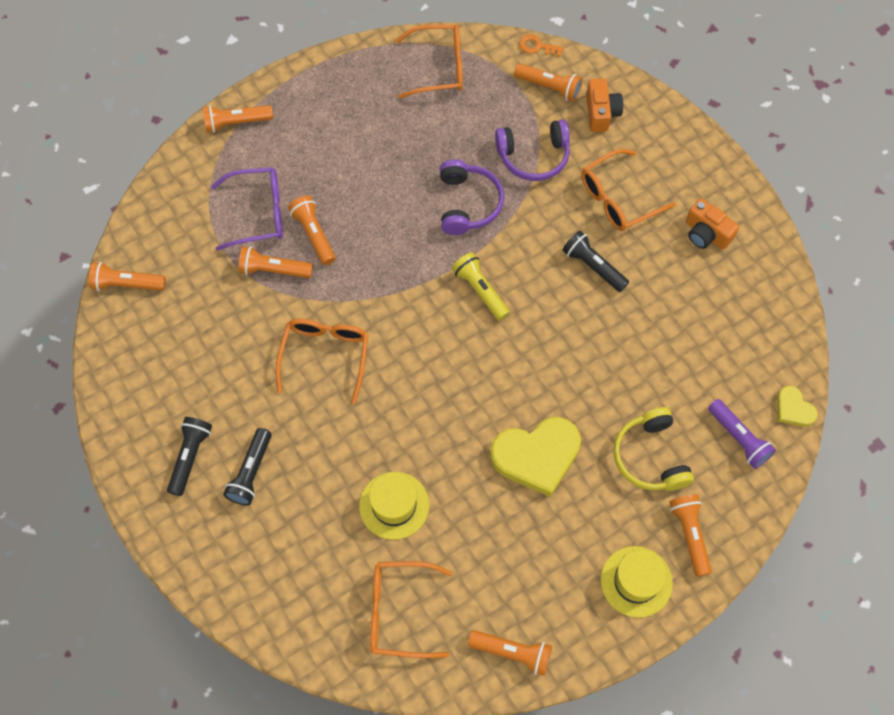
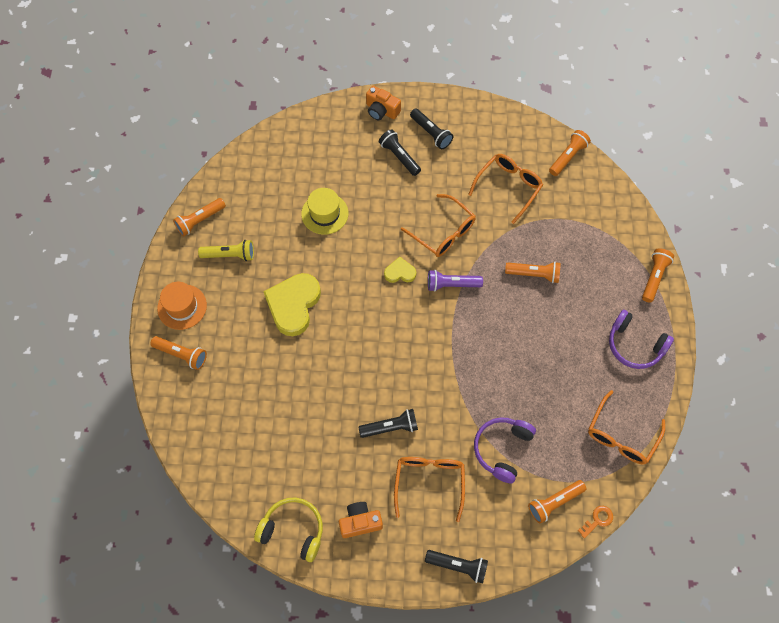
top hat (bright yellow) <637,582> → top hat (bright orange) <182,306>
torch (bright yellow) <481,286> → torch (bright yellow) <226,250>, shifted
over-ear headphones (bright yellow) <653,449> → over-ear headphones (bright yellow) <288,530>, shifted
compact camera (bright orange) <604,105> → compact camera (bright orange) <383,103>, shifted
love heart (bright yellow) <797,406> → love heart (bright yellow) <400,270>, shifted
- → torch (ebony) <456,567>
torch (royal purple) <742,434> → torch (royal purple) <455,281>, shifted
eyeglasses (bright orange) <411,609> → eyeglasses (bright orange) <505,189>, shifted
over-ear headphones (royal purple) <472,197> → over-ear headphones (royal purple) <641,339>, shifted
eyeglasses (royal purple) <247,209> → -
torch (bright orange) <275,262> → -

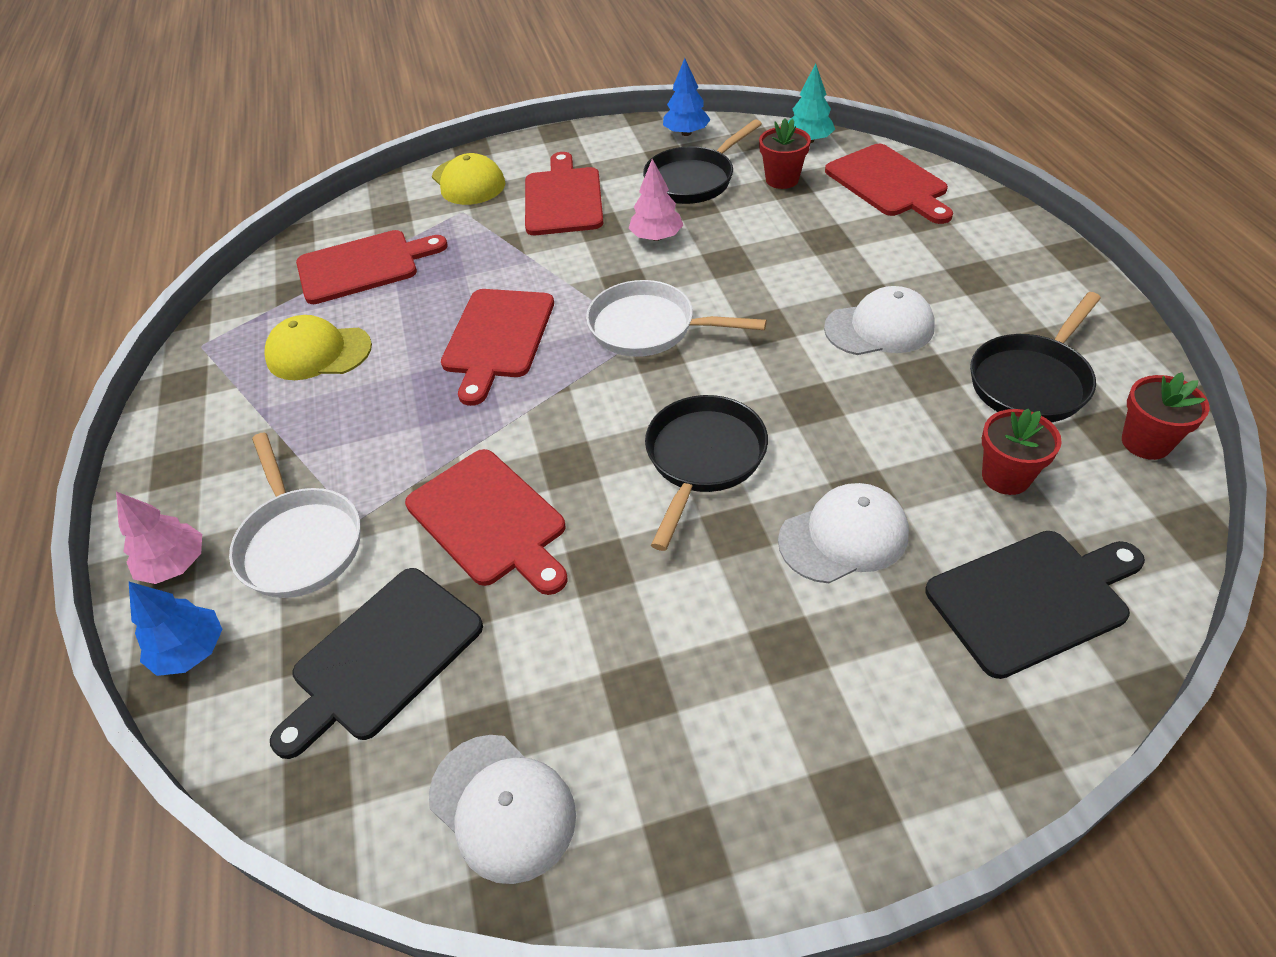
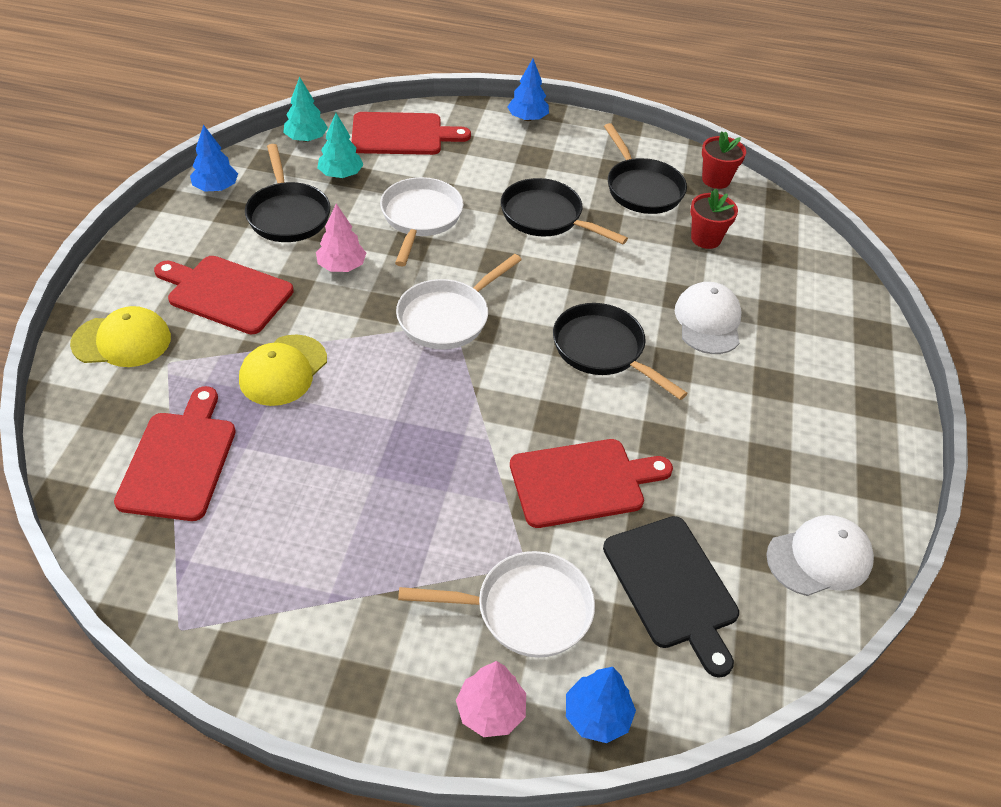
peaked cap (bright yellow) <318,347> → peaked cap (bright yellow) <283,370>, shifted
flower pot (red) <785,153> → toy tree (turquoise) <340,145>
- → skillet (snow-white) <422,221>
peaked cap (snow-white) <879,320> → skillet (ebony) <564,211>
- → toy tree (cobalt) <528,90>
chopping board (red) <497,347> → -
chopping board (ebony) <1035,605> → -

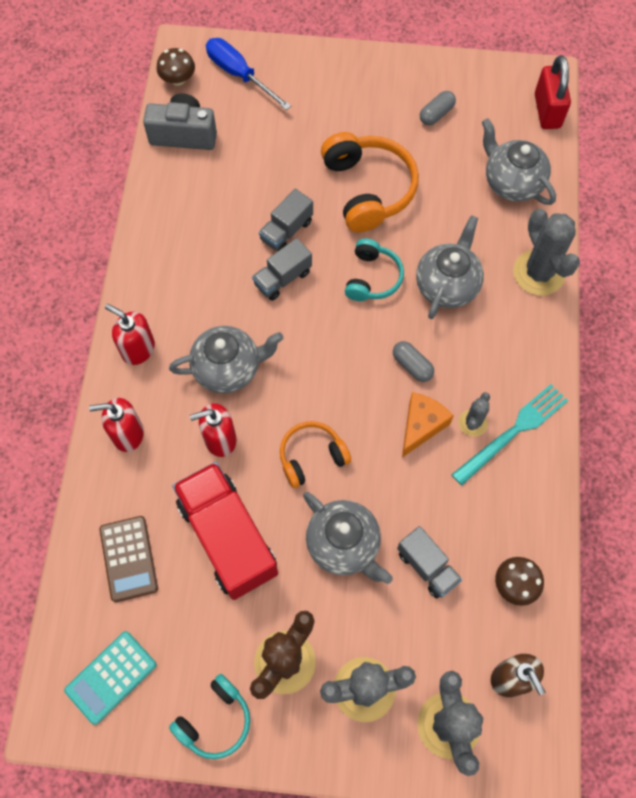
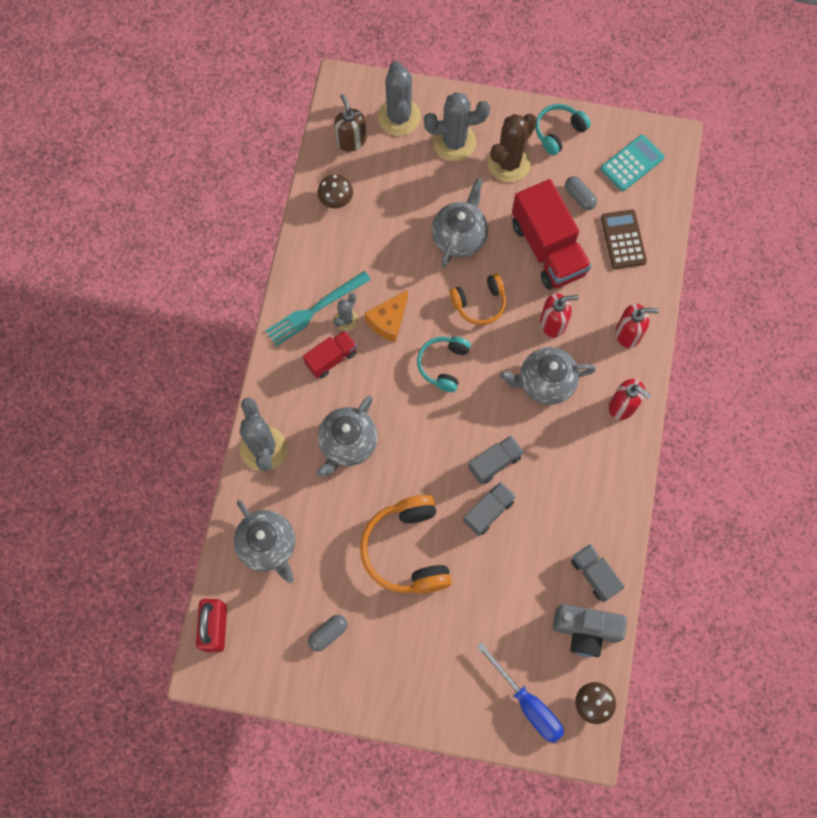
- → truck (red) <330,354>
over-ear headphones (turquoise) <374,269> → over-ear headphones (turquoise) <444,364>, shifted
china teapot (gray) <348,538> → china teapot (gray) <460,222>, 60 degrees clockwise
capsule (gray) <413,361> → capsule (gray) <581,193>, shifted
truck (gray) <429,562> → truck (gray) <598,573>, shifted

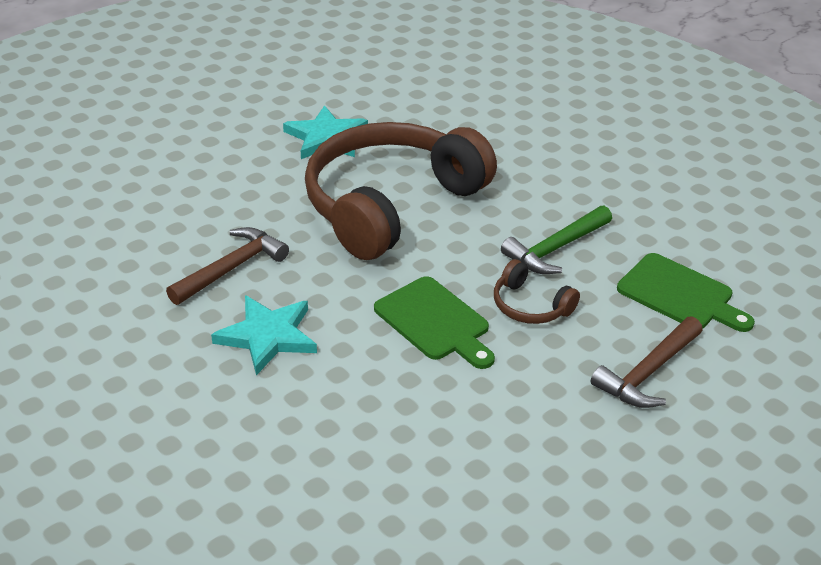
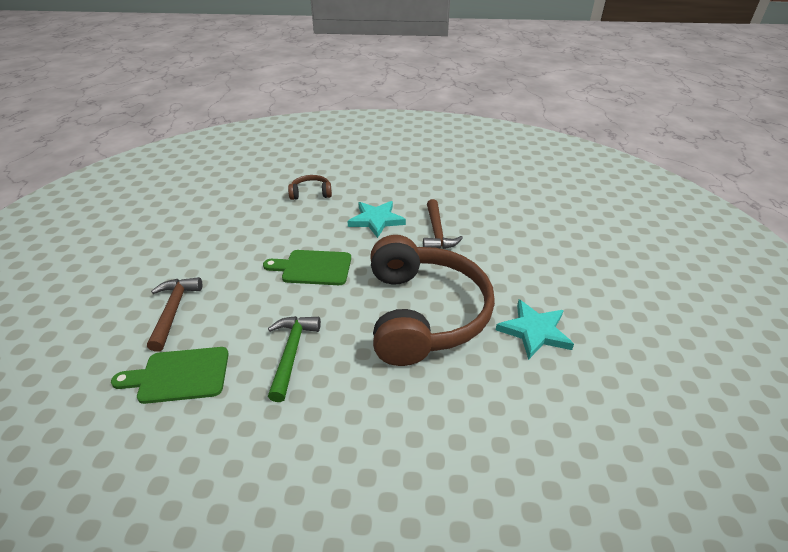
over-ear headphones (brown) <537,291> → over-ear headphones (brown) <310,187>, shifted

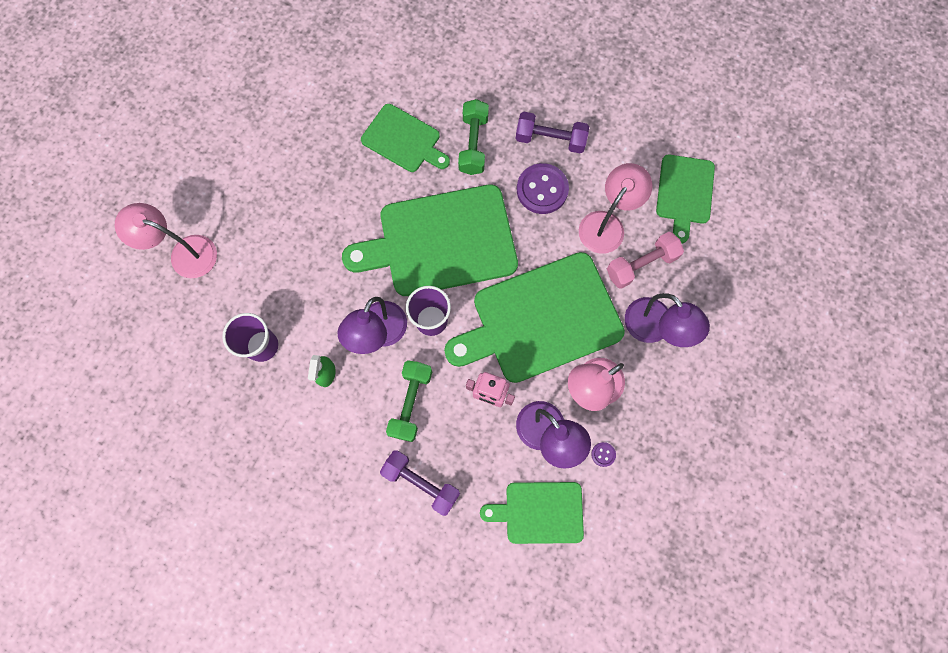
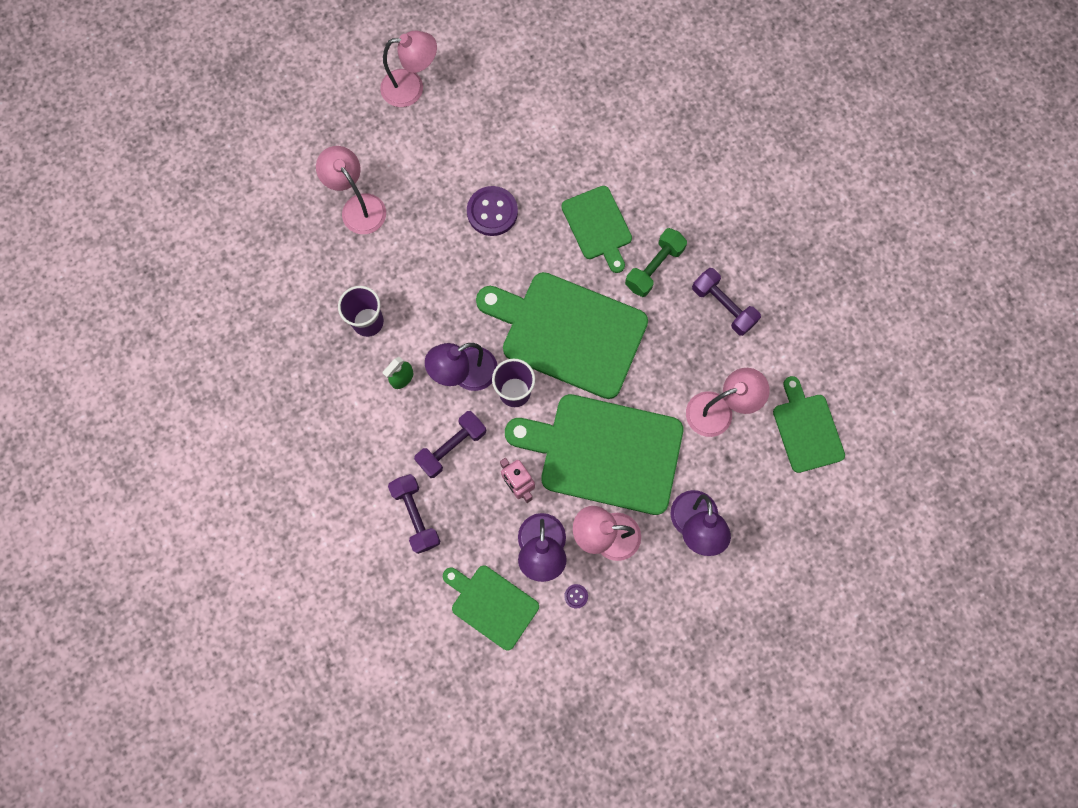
- → desk lamp (rosy) <408,69>
free weight (leaf-green) <409,401> → free weight (royal purple) <450,444>
shirt button (royal purple) <543,188> → shirt button (royal purple) <492,211>, shifted
chopping board (leaf-green) <685,199> → chopping board (leaf-green) <809,424>, 120 degrees clockwise
free weight (rosy) <645,260> → -

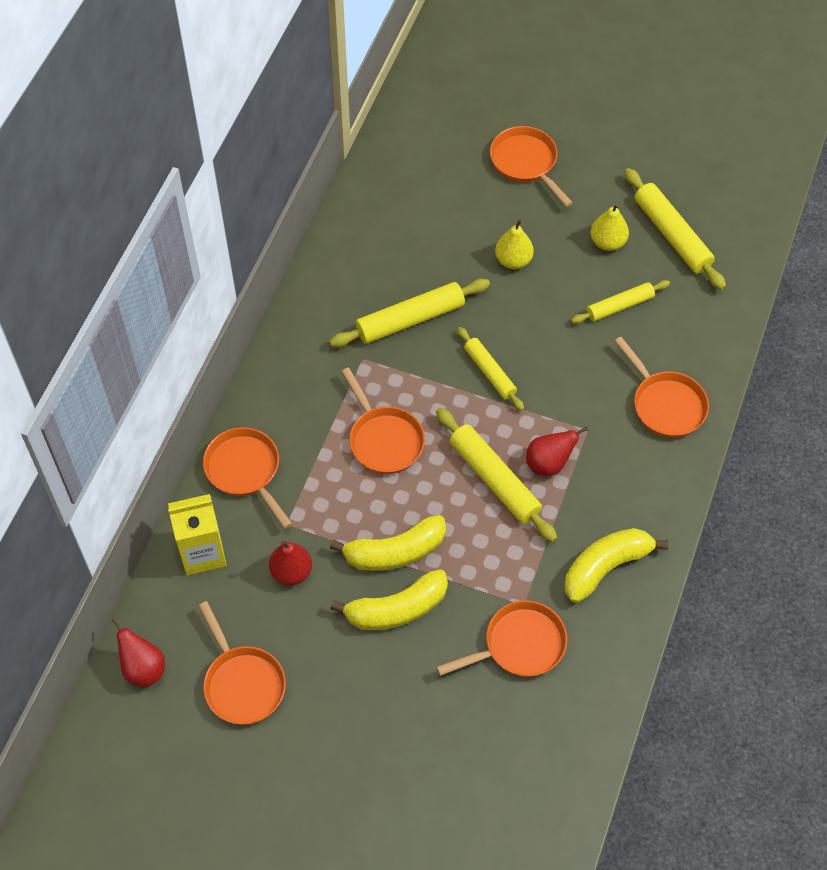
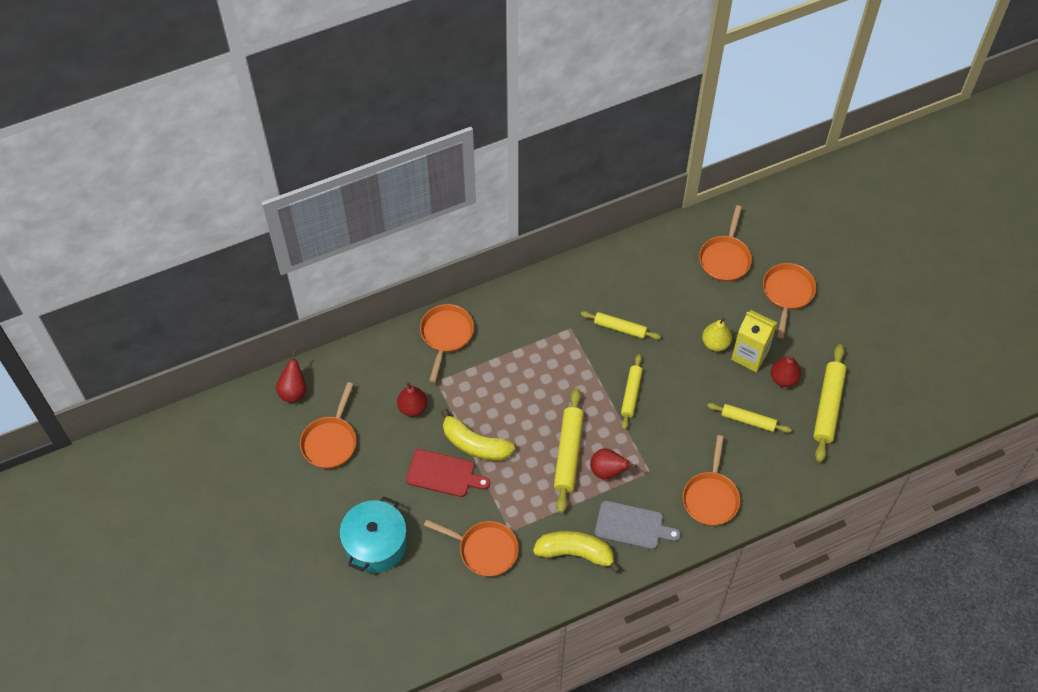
- → cooking pot (turquoise) <373,534>
banana (bright yellow) <389,599> → chopping board (red) <448,473>
rolling pin (bright yellow) <409,312> → rolling pin (bright yellow) <621,325>, x0.64
- → chopping board (gray) <638,525>
skillet (bright orange) <383,421> → skillet (bright orange) <725,243>, shifted
milk carton (bright yellow) <197,534> → milk carton (bright yellow) <754,341>, shifted
toy pear (bright yellow) <610,227> → toy pear (red) <786,371>

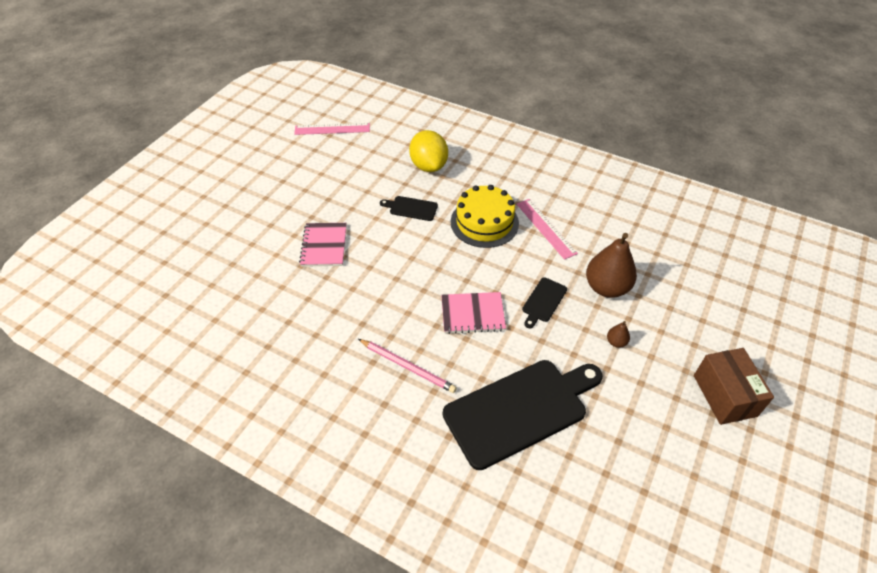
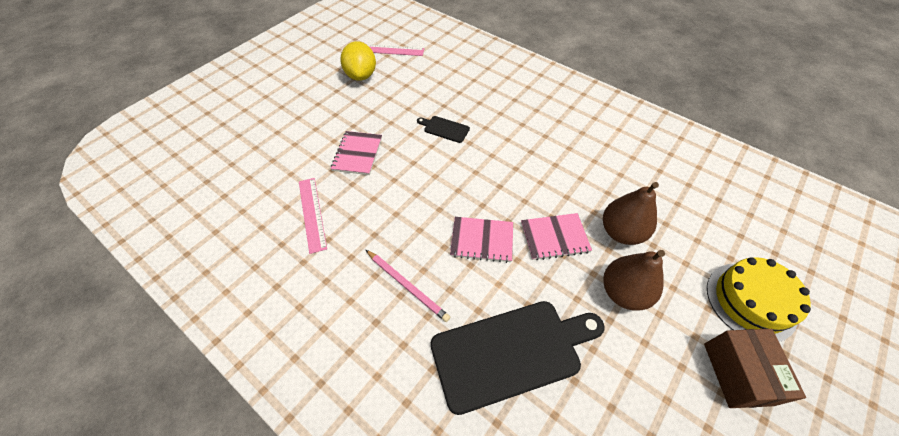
ruler (rosy) <547,229> → ruler (rosy) <313,216>, shifted
toy lemon (bright yellow) <428,151> → toy lemon (bright yellow) <358,61>, shifted
chopping board (ebony) <544,302> → exercise book (rosy) <556,236>
toy pear (brown) <618,334> → toy pear (brown) <634,280>, x2.31
cake (bright yellow) <485,216> → cake (bright yellow) <759,299>, shifted

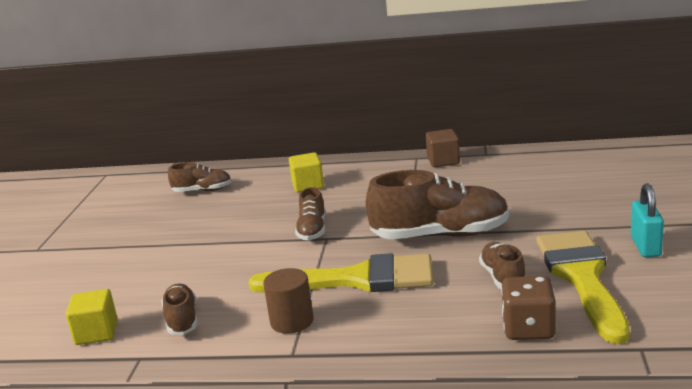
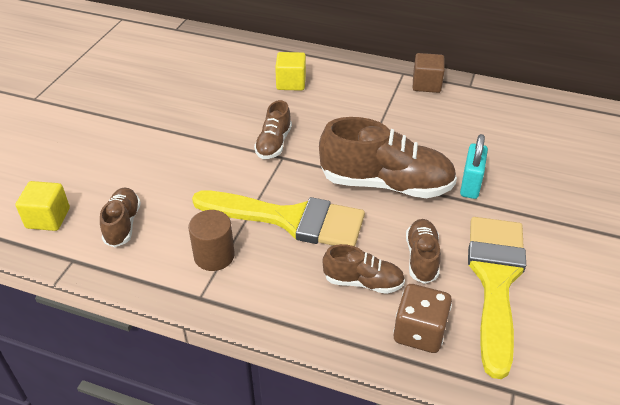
lace-up shoe (brown) <200,177> → lace-up shoe (brown) <363,269>, shifted
padlock (turquoise) <647,220> → padlock (turquoise) <474,166>, shifted

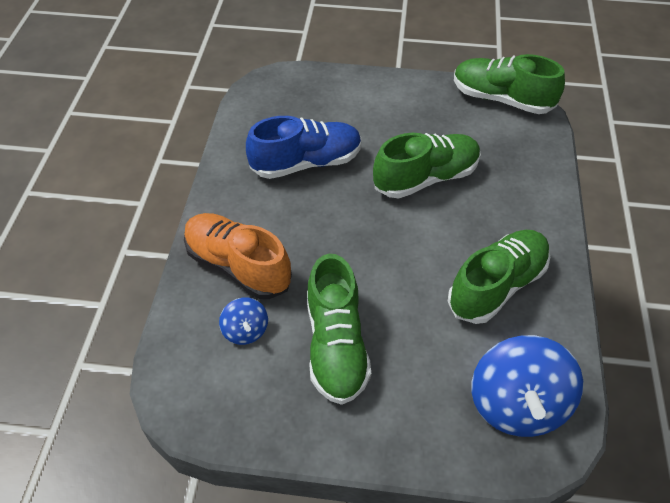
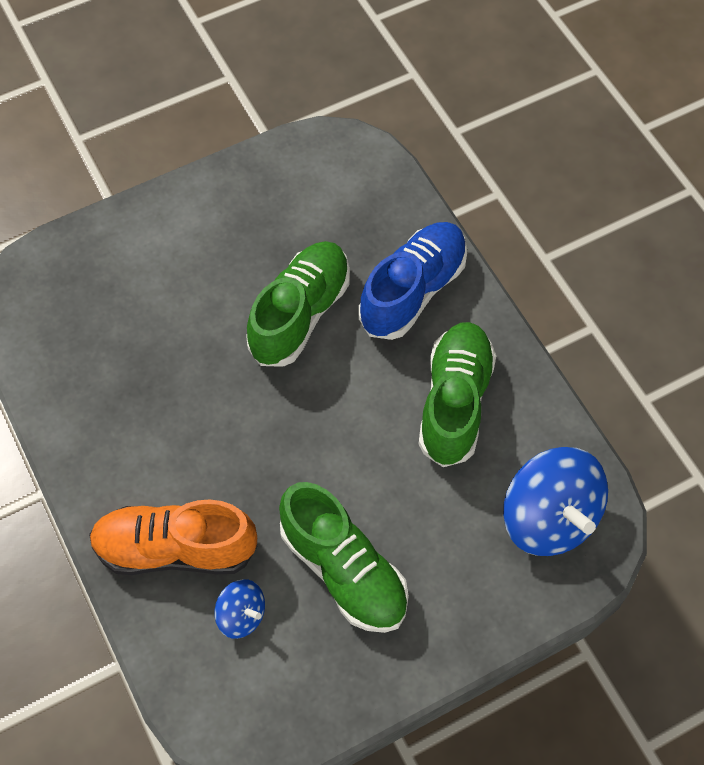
lace-up shoe (cobalt) <304,147> → lace-up shoe (cobalt) <413,281>, shifted
lace-up shoe (leaf-green) <509,84> → -

